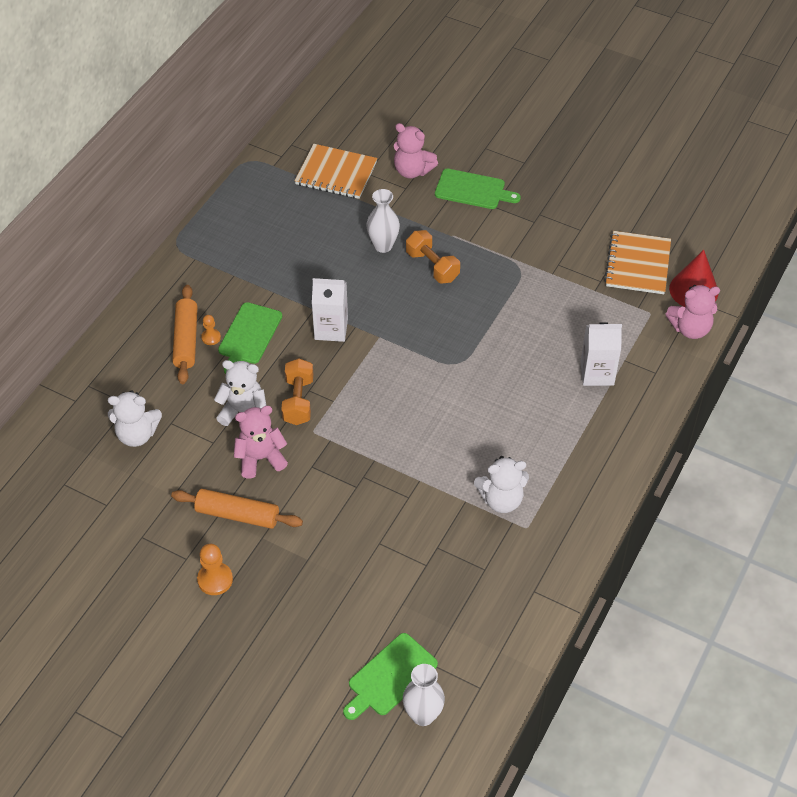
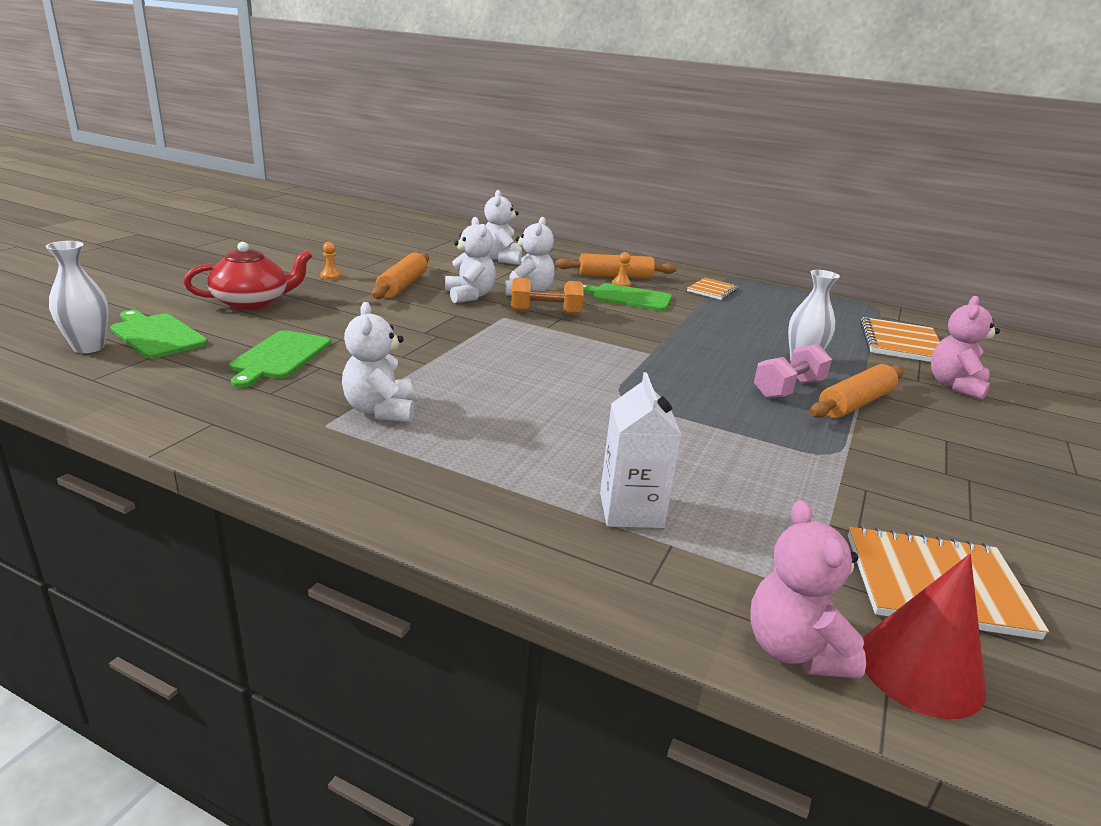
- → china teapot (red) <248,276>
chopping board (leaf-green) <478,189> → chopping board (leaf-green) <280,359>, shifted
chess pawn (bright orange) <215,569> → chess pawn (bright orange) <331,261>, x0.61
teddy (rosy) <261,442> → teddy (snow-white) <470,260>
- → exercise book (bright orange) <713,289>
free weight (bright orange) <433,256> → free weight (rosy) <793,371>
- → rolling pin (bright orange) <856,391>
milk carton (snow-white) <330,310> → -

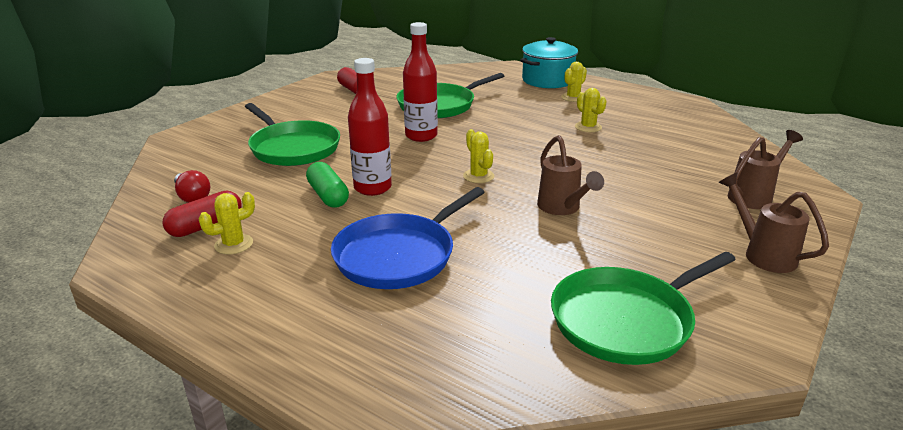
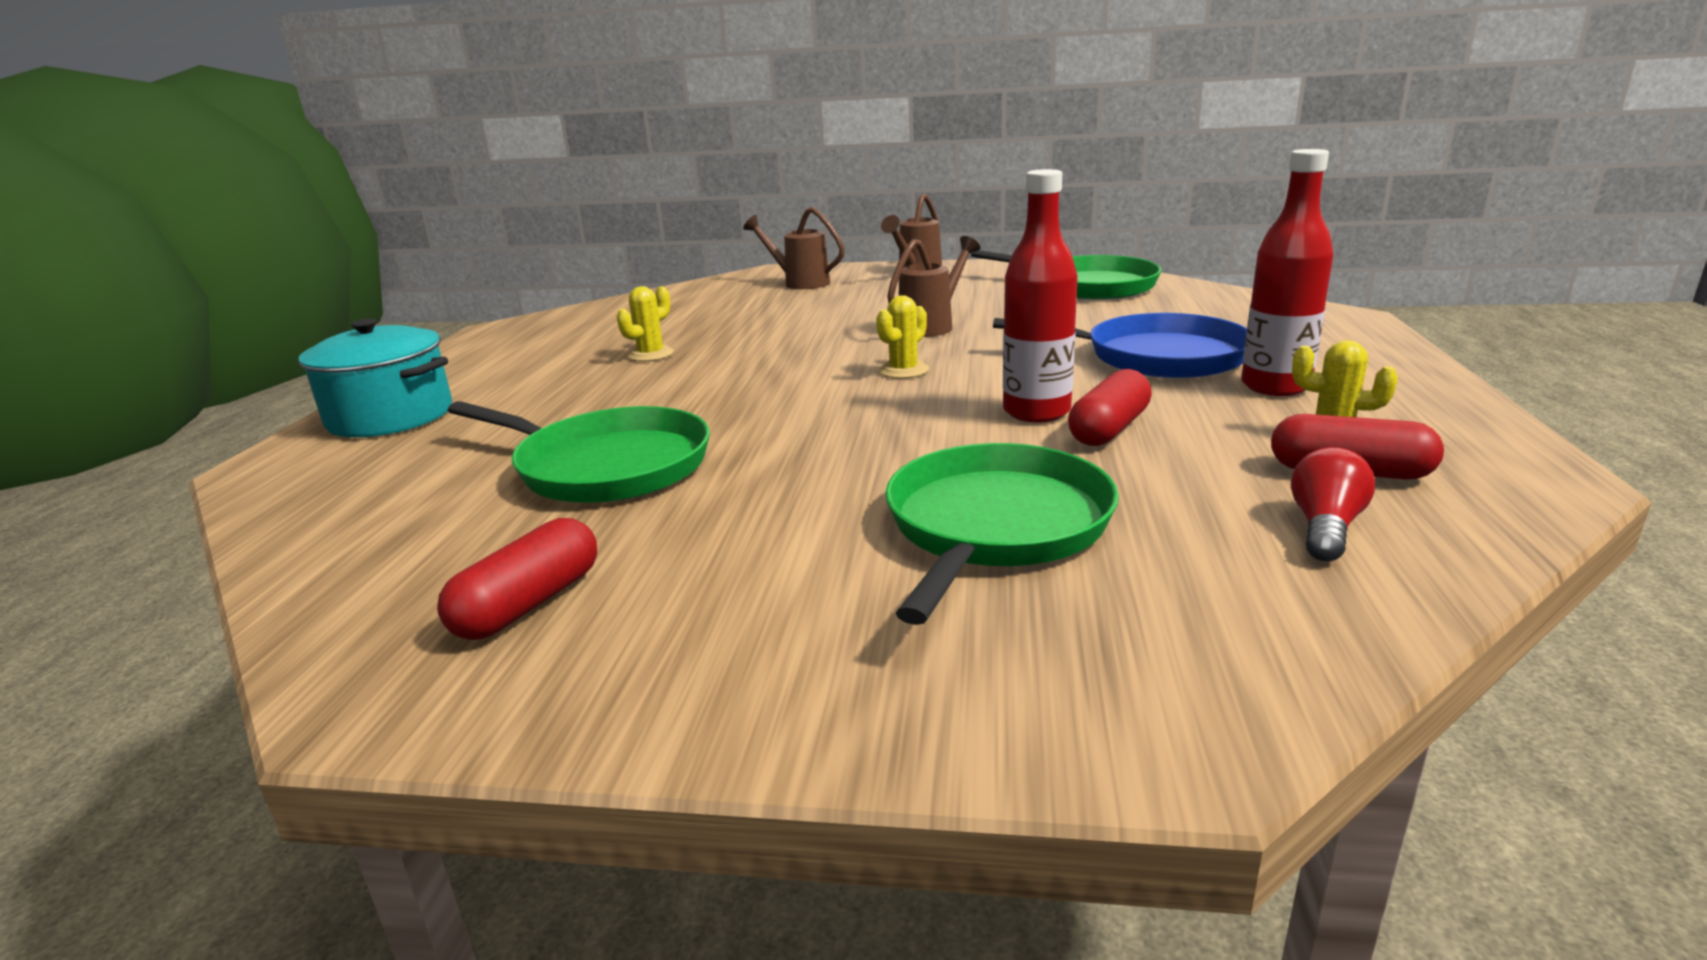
capsule (leaf-green) <327,185> → capsule (red) <1110,407>
flask (red) <420,82> → flask (red) <1287,272>, shifted
prickly plant (bright yellow) <574,82> → -

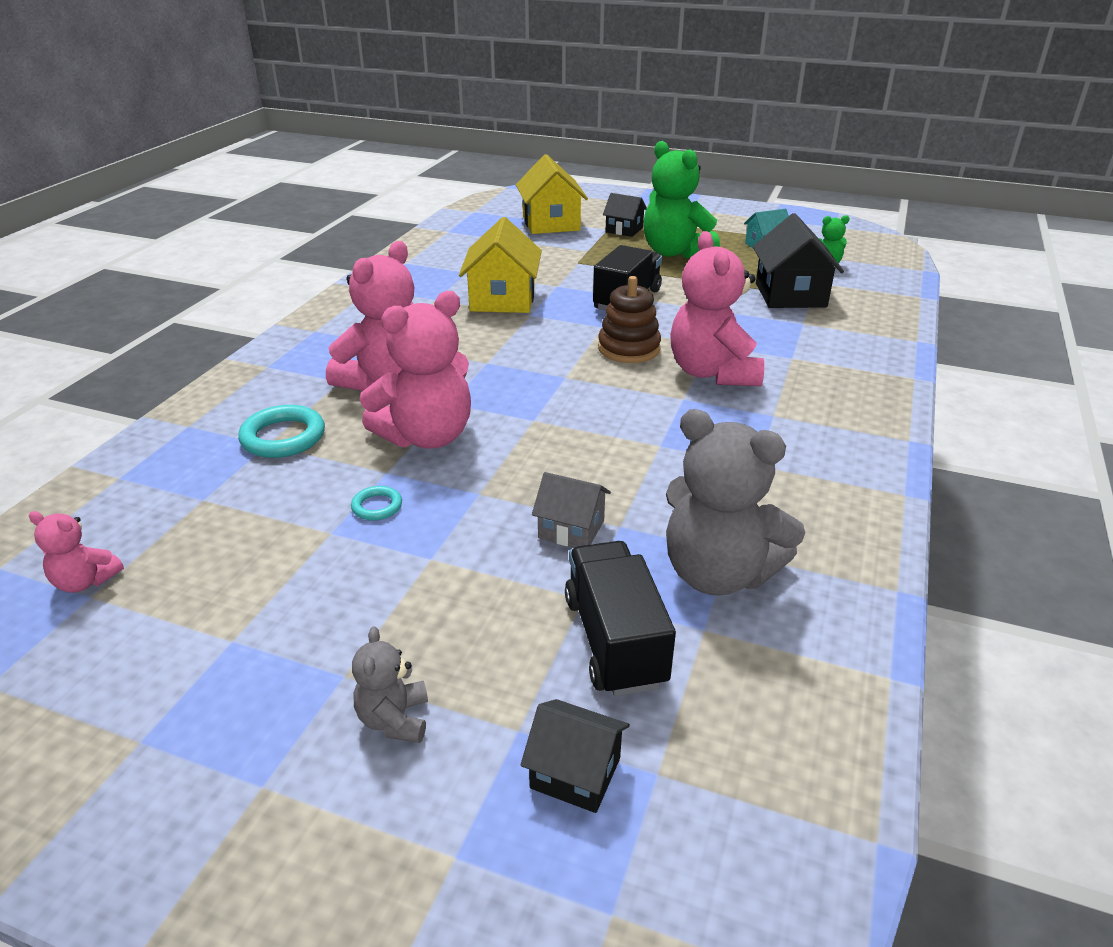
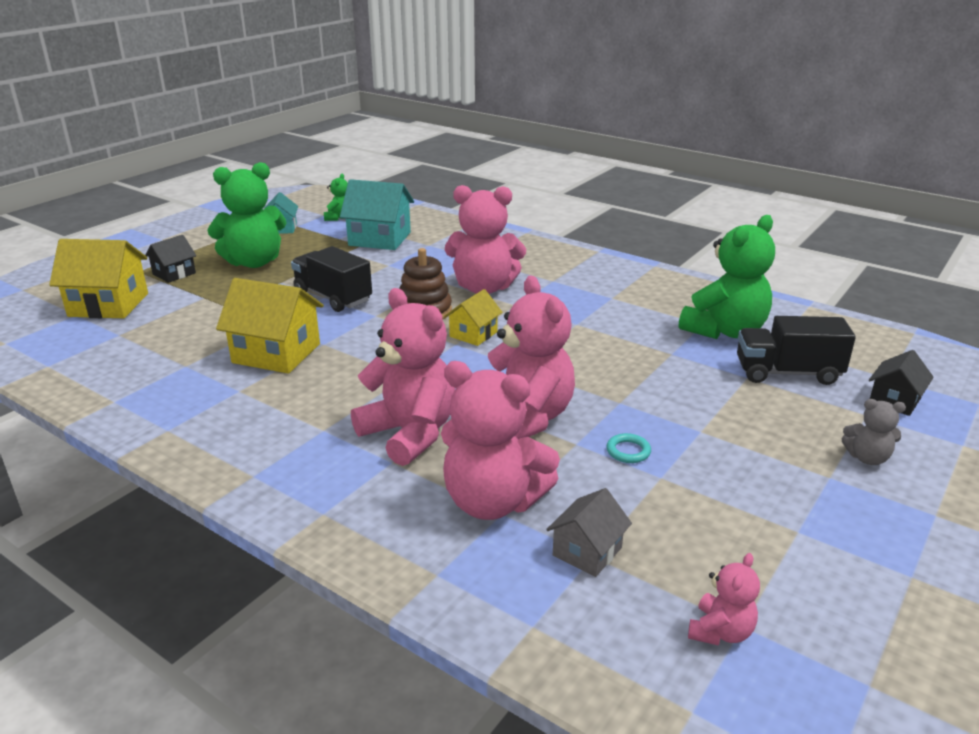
toy house (ebony) <798,260> → toy house (turquoise) <377,214>
ring (turquoise) <281,431> → teddy (rosy) <500,440>
- → toy house (bright yellow) <473,317>
toy house (gray) <571,510> → toy house (gray) <589,532>, shifted
teddy (gray) <735,502> → teddy (leaf-green) <727,277>

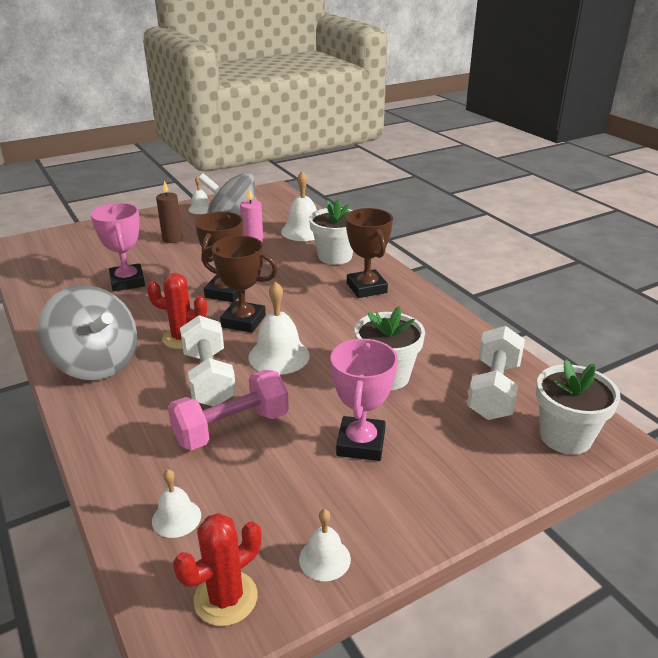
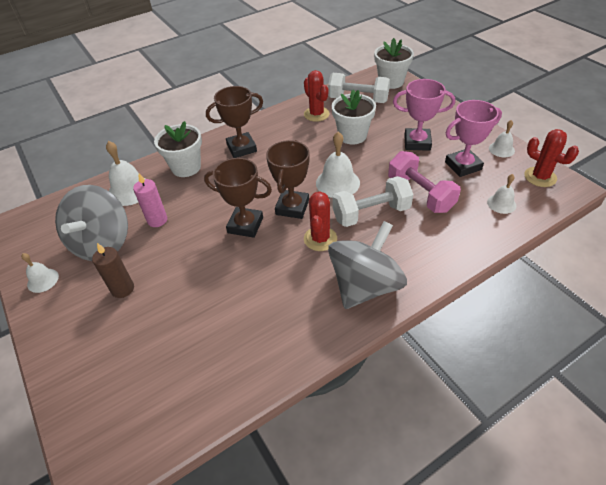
- → prickly plant (red) <317,96>
prize cup (rosy) <117,247> → prize cup (rosy) <473,138>, shifted

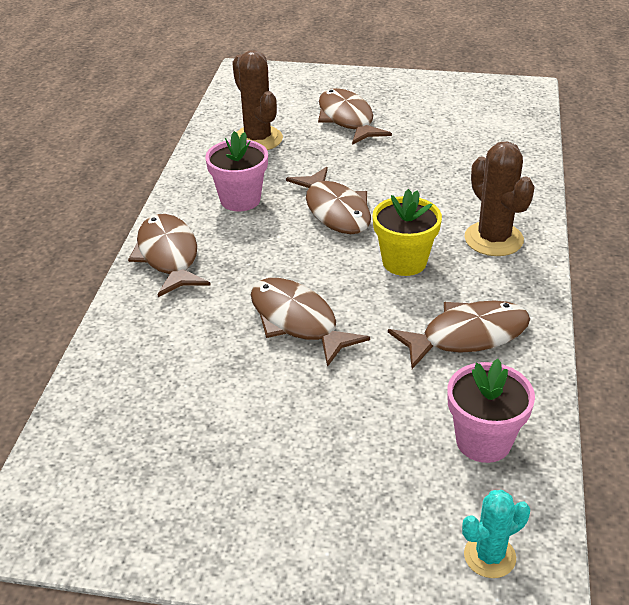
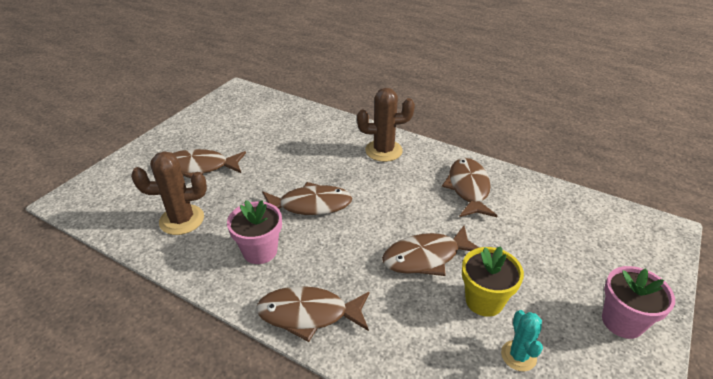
flower pot (bright yellow) <407,232> → flower pot (bright yellow) <493,281>, shifted
prickly plant (turquoise) <496,534> → prickly plant (turquoise) <522,340>, shifted
flower pot (rosy) <491,411> → flower pot (rosy) <638,302>, shifted

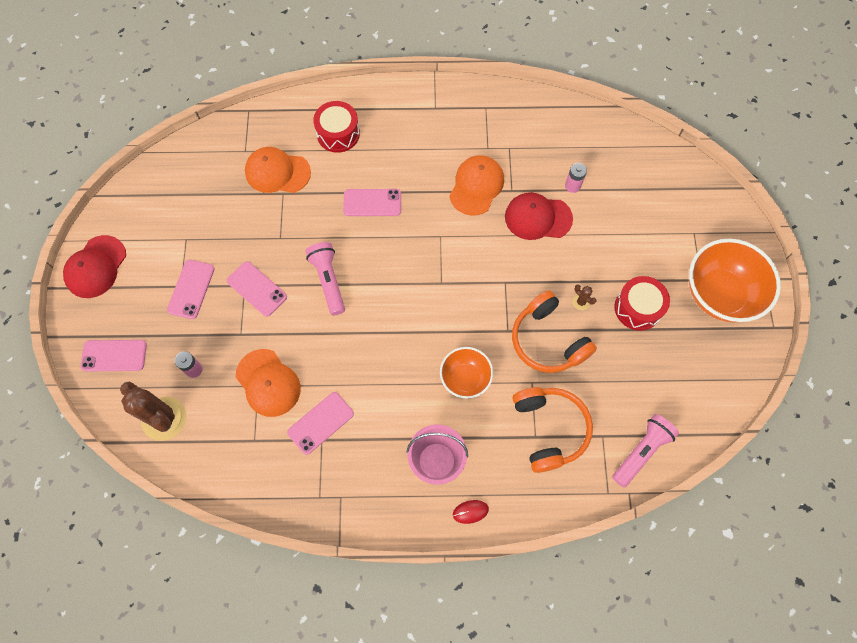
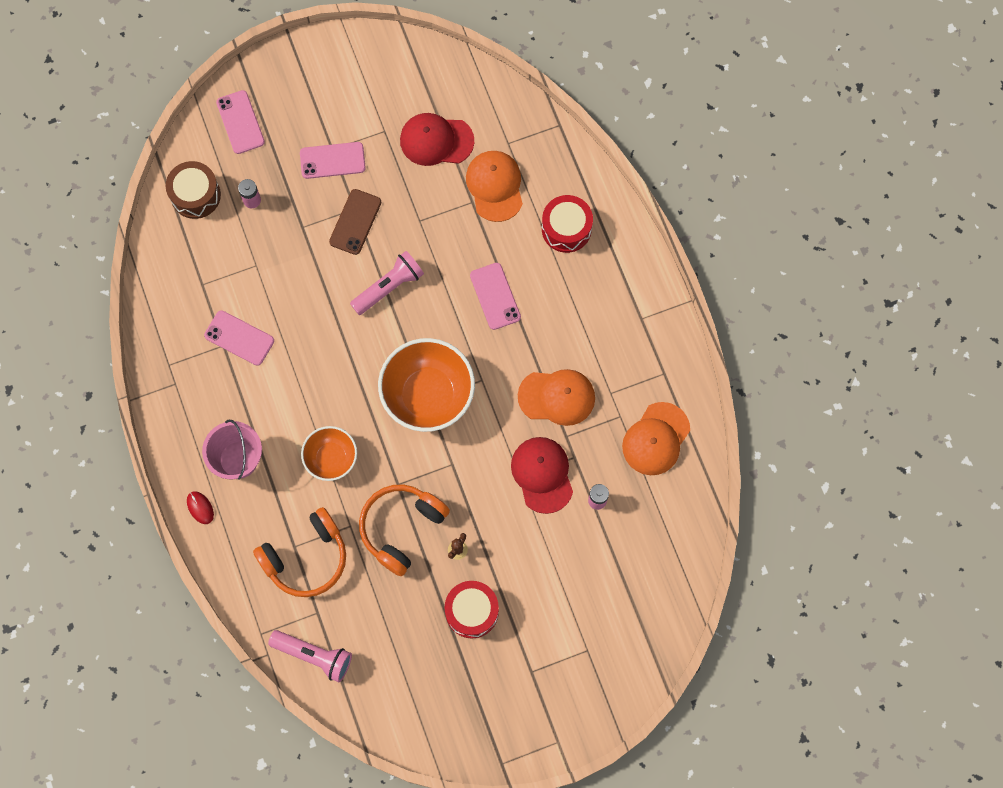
prickly plant (brown) <153,411> → drum (brown) <193,190>
smartphone (rosy) <257,289> → smartphone (brown) <355,222>
serving bowl (bright orange) <735,280> → serving bowl (bright orange) <426,385>, shifted
peaked cap (red) <94,266> → peaked cap (red) <437,139>, shifted
peaked cap (bright orange) <268,383> → peaked cap (bright orange) <656,438>, shifted

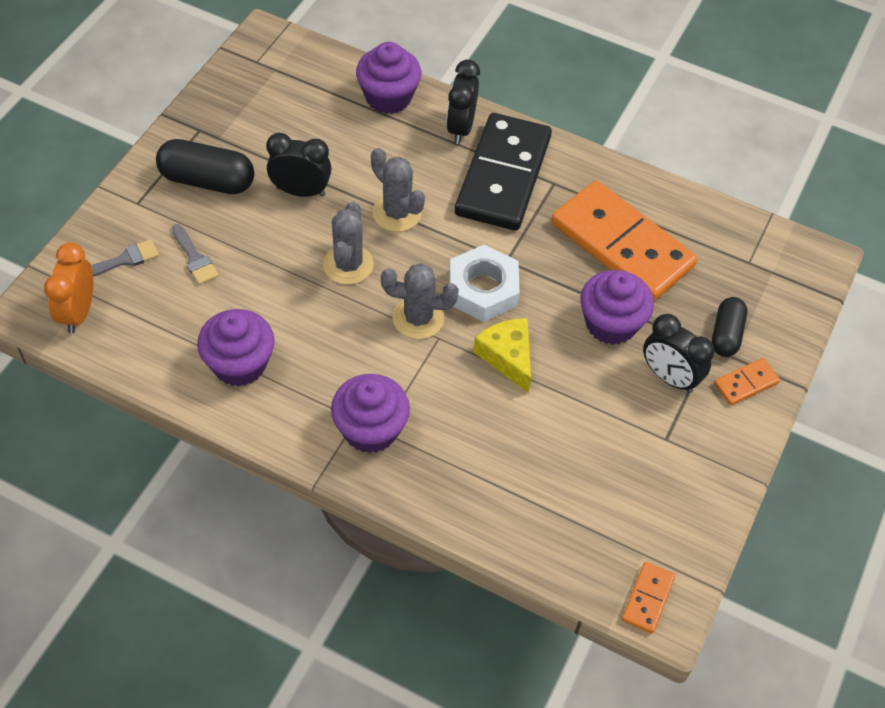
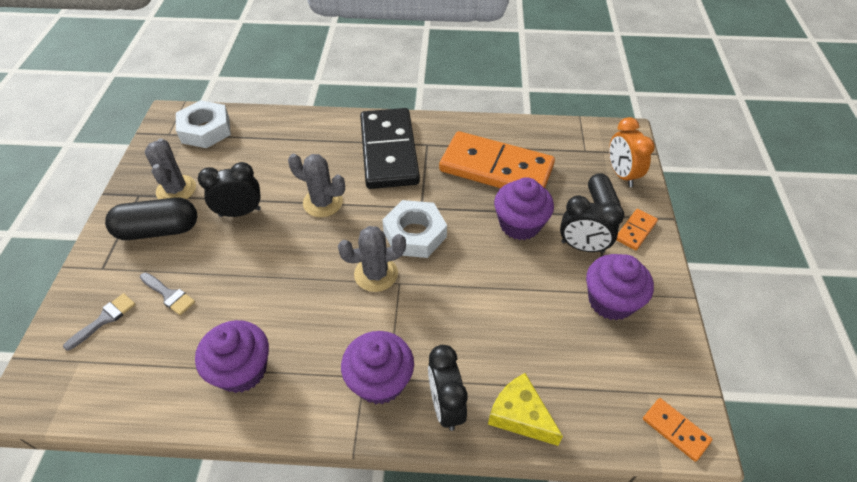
prickly plant (gray) <348,243> → prickly plant (gray) <170,168>, shifted
- → nut (snow-white) <203,124>
clock (ebony) <463,102> → clock (ebony) <448,388>, shifted
cheese (bright yellow) <502,355> → cheese (bright yellow) <525,409>, shifted
fairy cake (royal purple) <388,78> → fairy cake (royal purple) <620,287>, shifted
clock (bright orange) <69,287> → clock (bright orange) <632,152>, shifted
domino piece (bright orange) <648,598> → domino piece (bright orange) <677,430>, 45 degrees counterclockwise

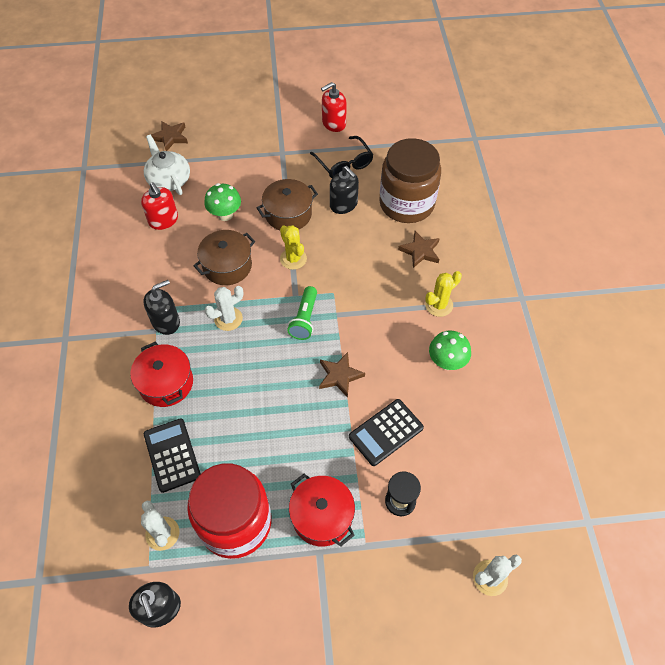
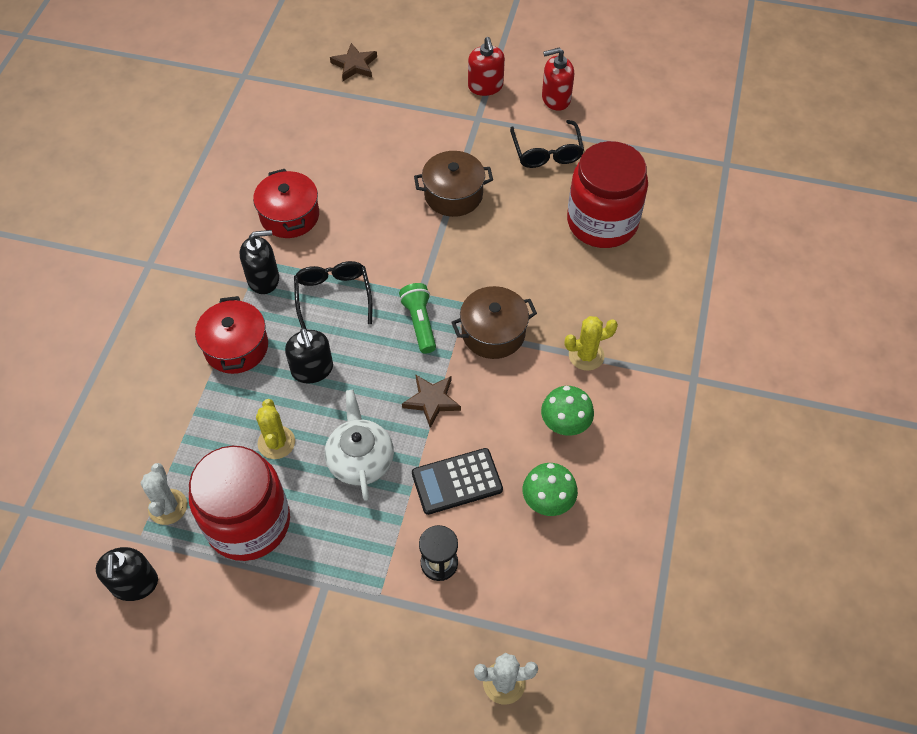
cooking pot (red) <322,510> → cooking pot (red) <286,203>, shifted
prickly plant (bright yellow) <293,247> → prickly plant (bright yellow) <275,429>, shifted
soap pump (ebony) <344,190> → soap pump (ebony) <309,356>, shifted
prickly plant (snow-white) <224,308> → eyeglasses (ebony) <333,295>
china teapot (snow-white) <167,165> → china teapot (snow-white) <359,445>, shifted
torch (leaf-green) <302,313> → torch (leaf-green) <417,318>, 135 degrees clockwise
cooking pot (brown) <224,257> → cooking pot (brown) <494,322>, shifted
soap pump (red) <159,206> → soap pump (red) <486,66>, shifted
mushroom (leaf-green) <222,202> → mushroom (leaf-green) <550,489>, shifted
jam jar (brown) <410,180> → jam jar (red) <607,194>
pocket calculator (ebony) <172,455> → -
star (brown) <419,249> → -

